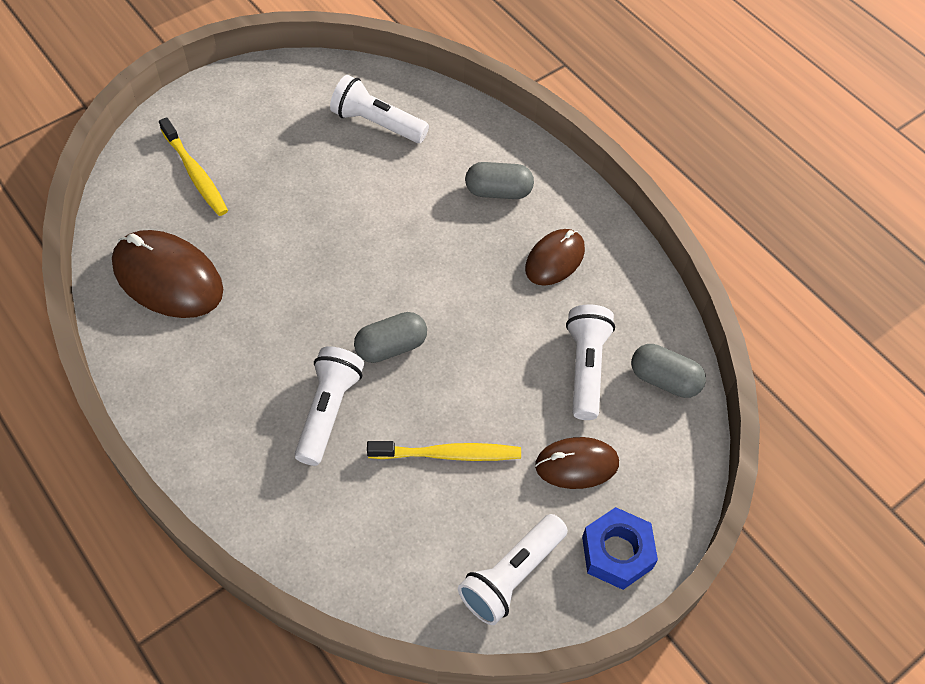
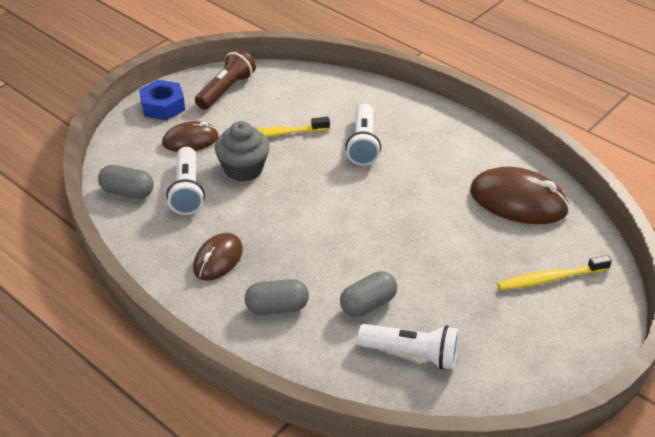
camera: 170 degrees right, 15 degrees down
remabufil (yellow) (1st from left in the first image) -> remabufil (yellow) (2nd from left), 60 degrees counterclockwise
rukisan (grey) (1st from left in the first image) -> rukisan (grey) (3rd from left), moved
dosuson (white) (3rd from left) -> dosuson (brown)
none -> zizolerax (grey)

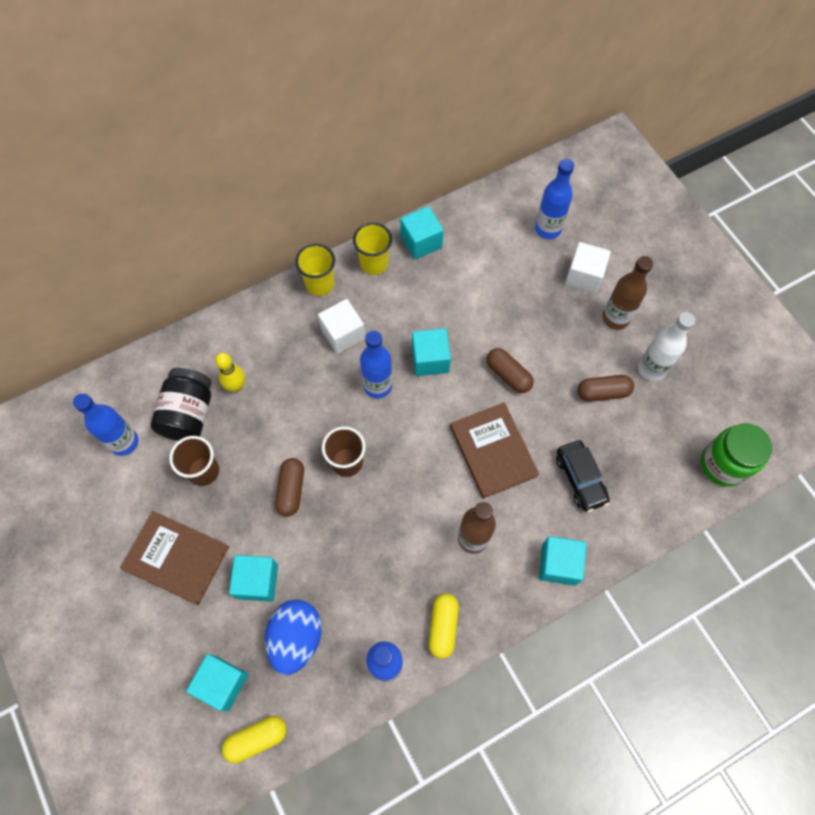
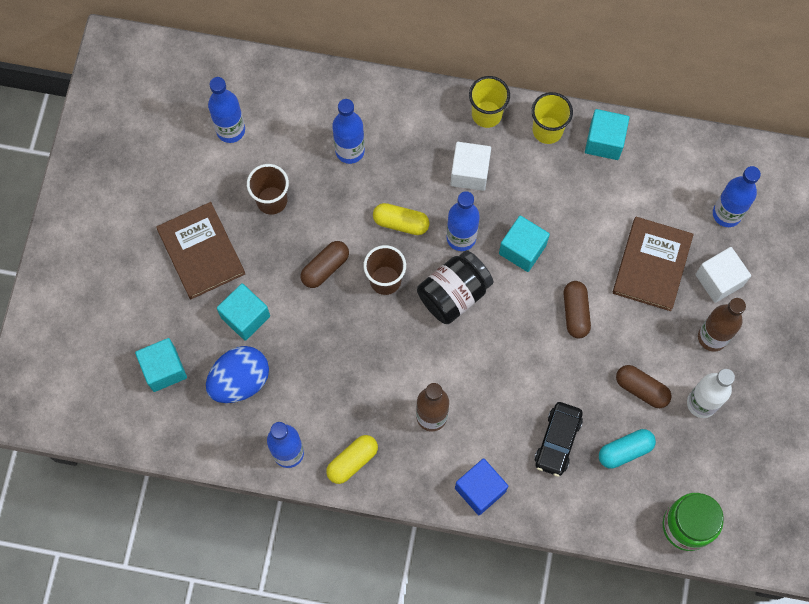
camera: 40 degrees right, 5 degrees up
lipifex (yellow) -> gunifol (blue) (3rd from left)
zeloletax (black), moved
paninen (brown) (2nd from left), moved
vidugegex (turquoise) (5th from left) -> vidugegex (blue)
rukisan (yellow) (1st from left in the first image) -> rukisan (yellow) (2nd from left), moved
none -> rukisan (turquoise)

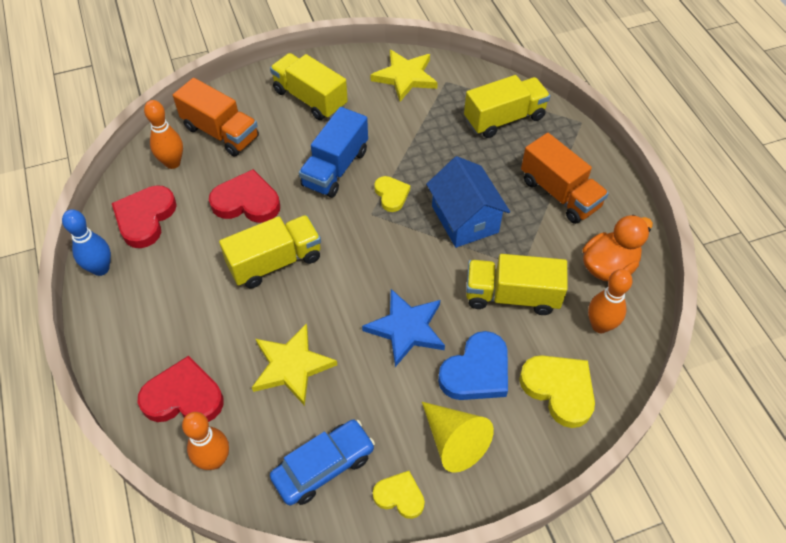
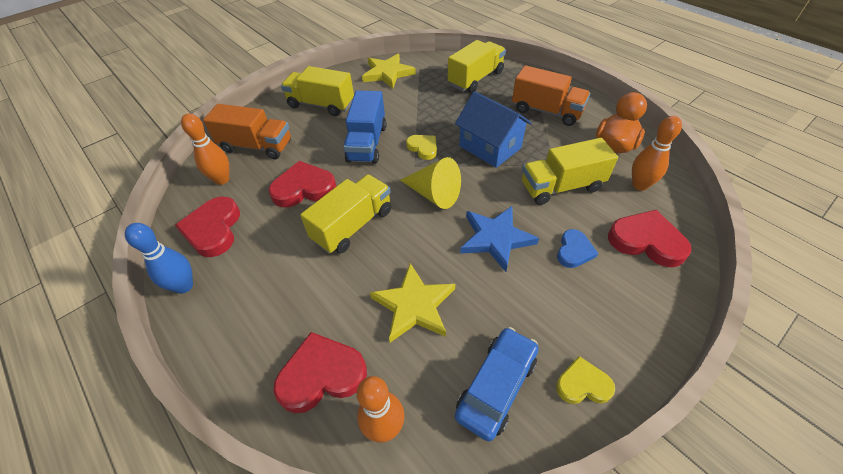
camera: 20 degrees left, 5 degrees down
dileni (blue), x0.60
dileni (yellow) (3rd from left) -> dileni (red) (4th from left)
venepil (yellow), moved

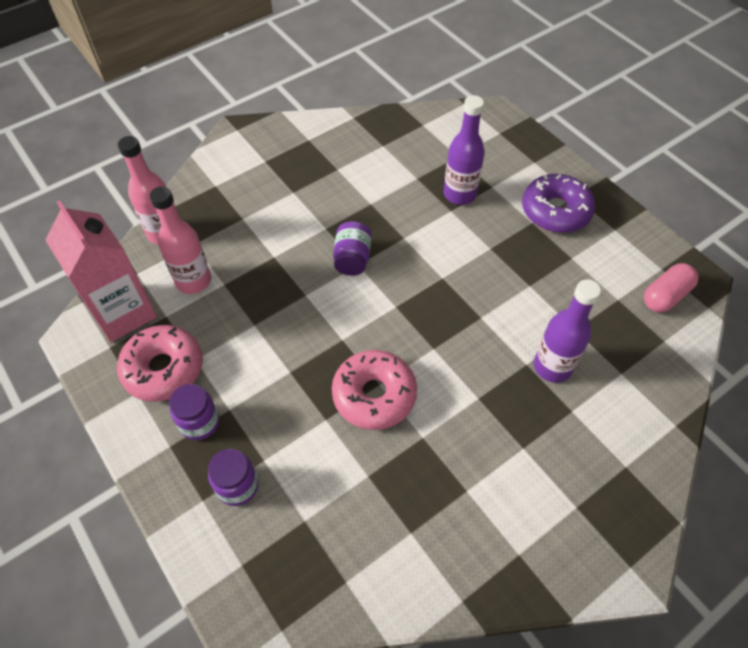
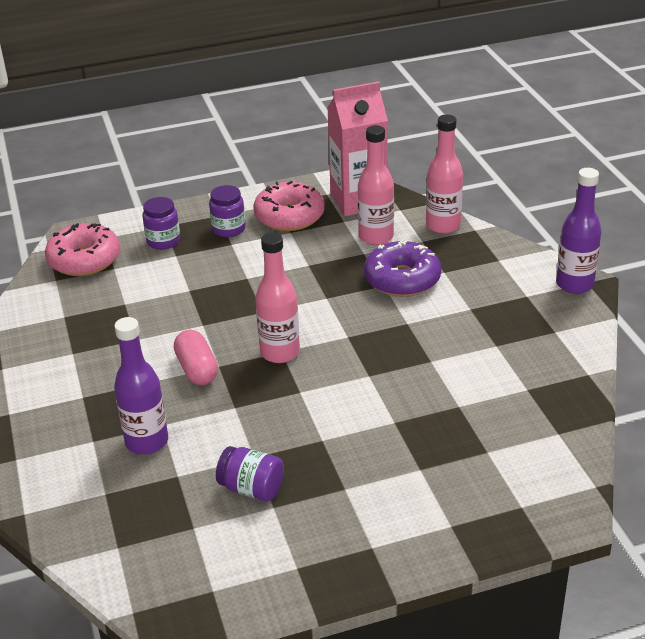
camera: 110 degrees right, 20 degrees down
gunifol (purple) (1st from left in the first image) -> gunifol (purple) (2nd from left), moved
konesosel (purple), moved
zeloletax (purple) (3rd from left), moved
rukisan (pink), moved
konesosel (pink) (2nd from left in the first image) -> konesosel (pink) (1st from left), moved
none -> gunifol (pink) (1st from left)

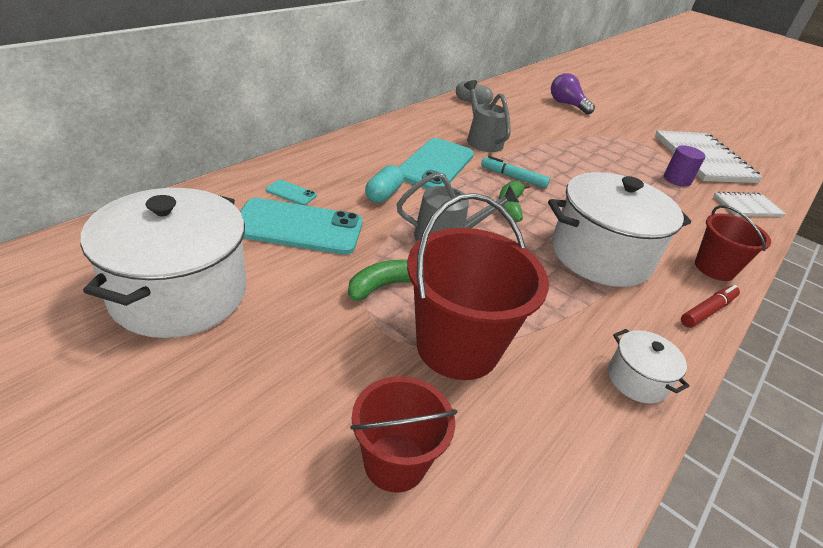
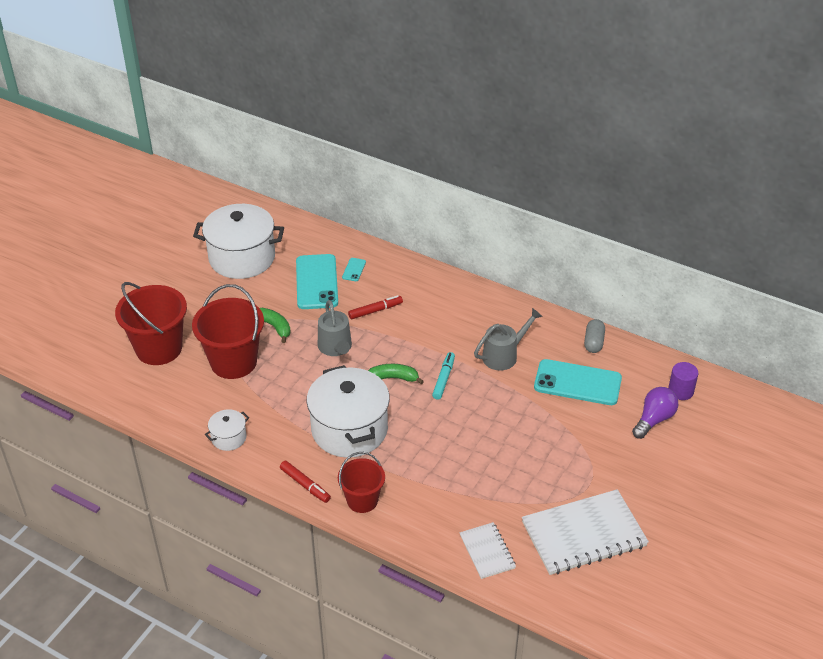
camera: 85 degrees right, 5 degrees up
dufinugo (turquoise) (3rd from left), moved
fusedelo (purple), moved
rukisan (turquoise) -> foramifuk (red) (2nd from left)
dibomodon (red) (1st from left), x1.66

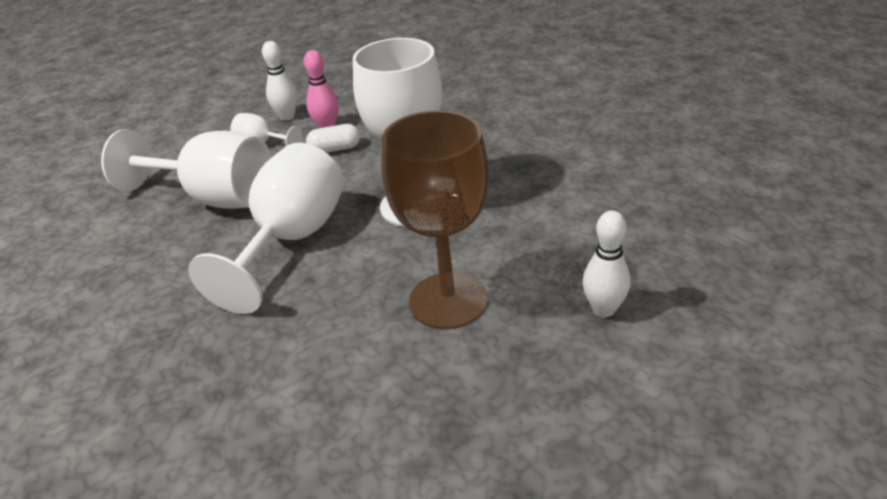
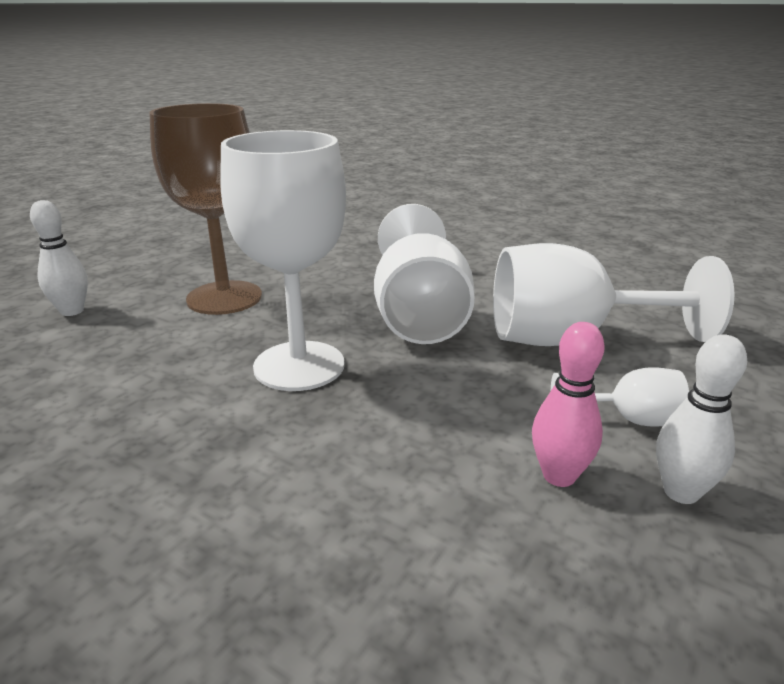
camera: 155 degrees right, 10 degrees down
rukisan (white) -> none

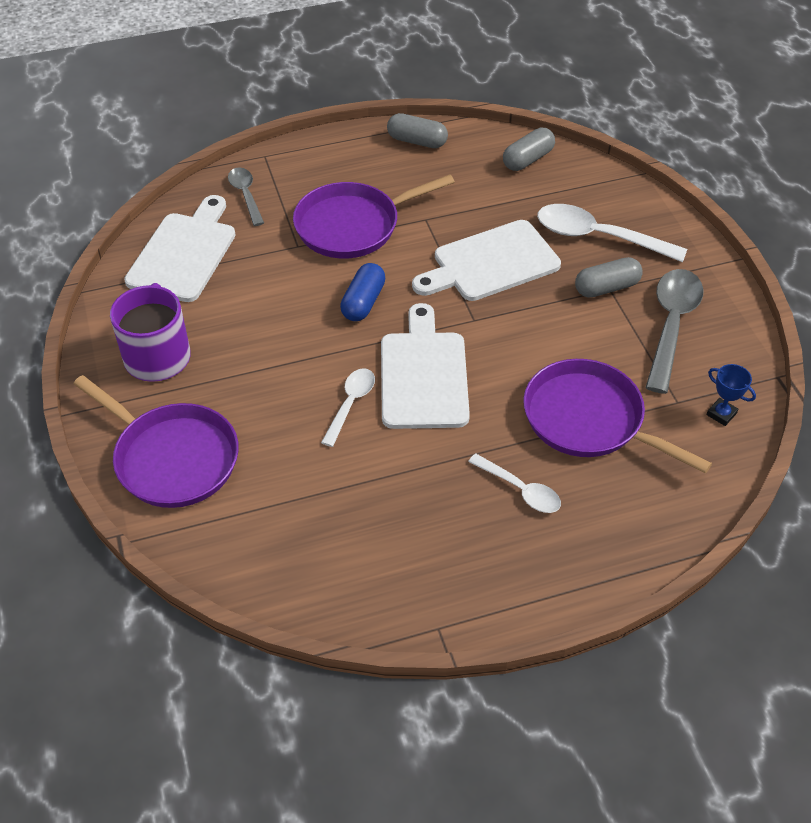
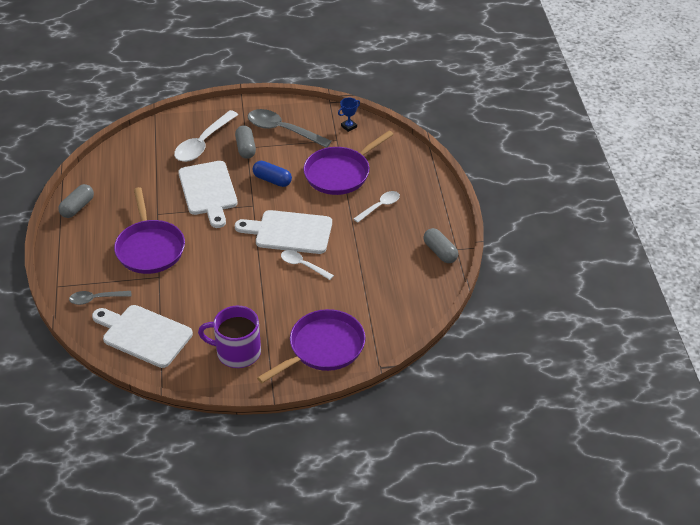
camera: 80 degrees left, 5 degrees down
rukisan (grey) (2nd from left in the first image) -> rukisan (grey) (3rd from left), moved
rukisan (blue), moved

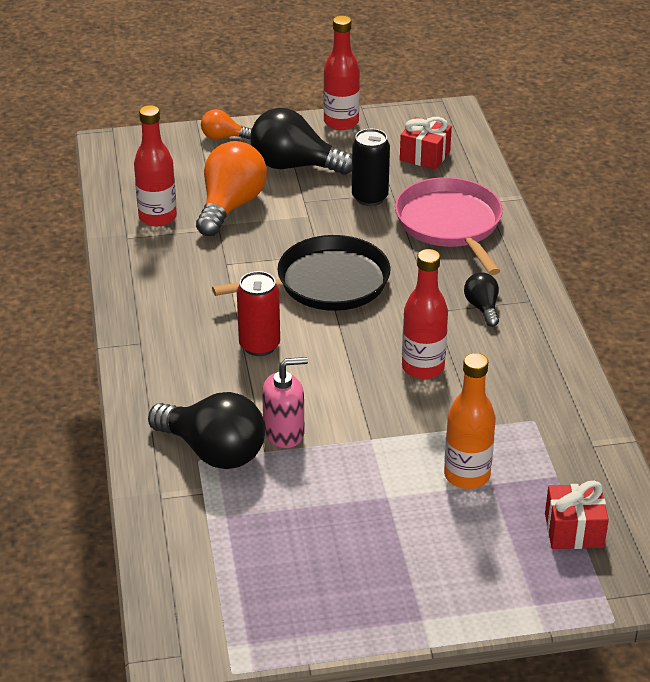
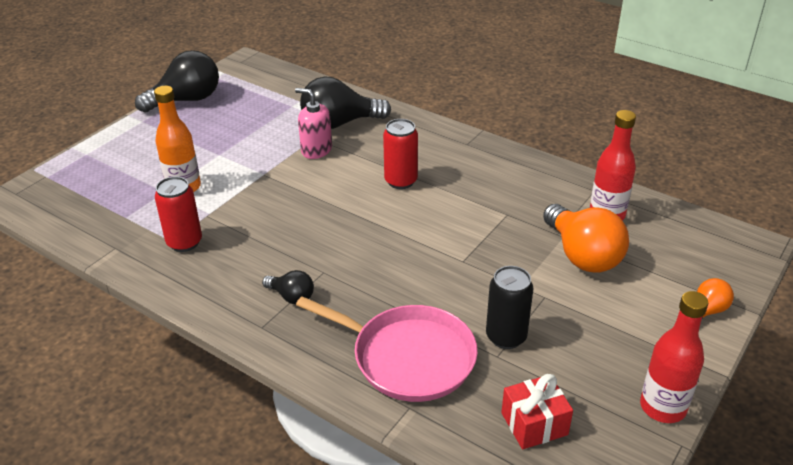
camera: 135 degrees right, 0 degrees up
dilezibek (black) (2nd from left in the first image) -> dilezibek (black) (1st from left), moved
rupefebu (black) -> none
gunifol (red) (3rd from left) -> none
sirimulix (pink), 90 degrees clockwise
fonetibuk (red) (2nd from left) -> none
none -> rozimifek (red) (1st from left)

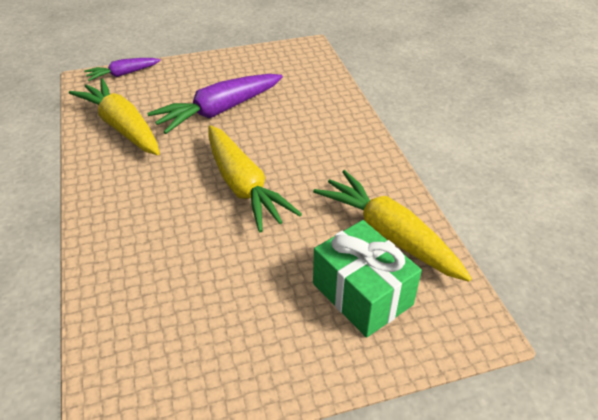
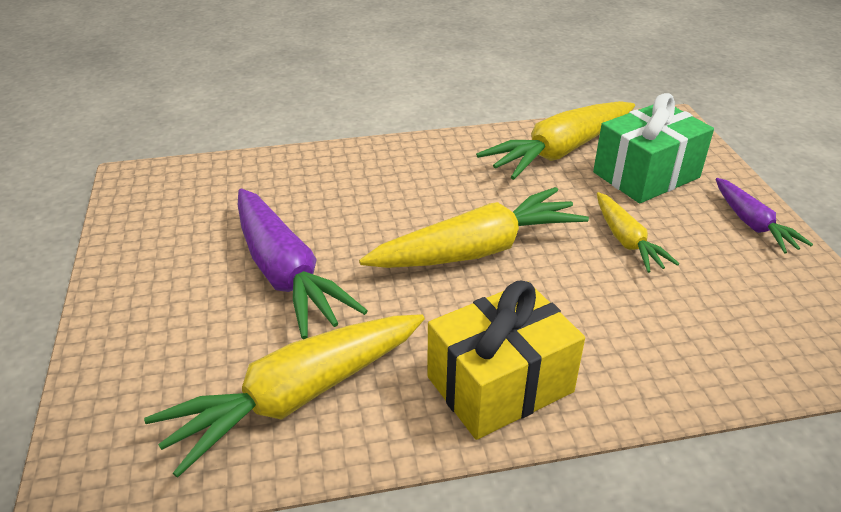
camera: 85 degrees left, 5 degrees down
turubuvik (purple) (1st from left in the first image) -> turubuvik (purple) (2nd from left), moved
none -> turubuvik (yellow) (4th from left)
none -> fonetibuk (yellow)

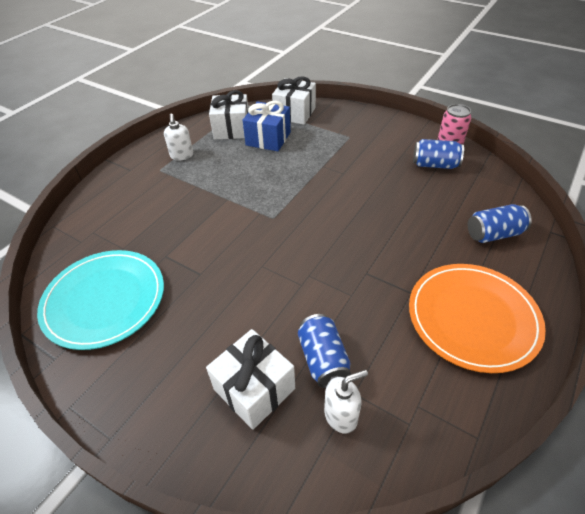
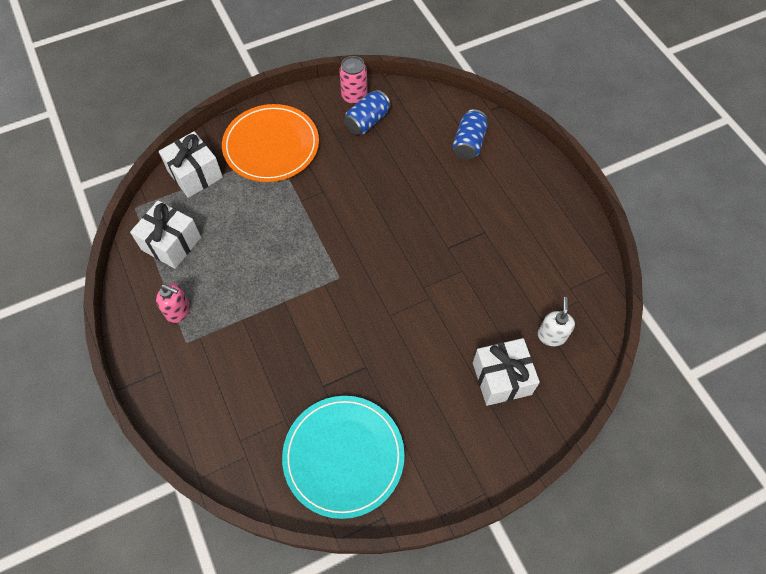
camera: 60 degrees left, 15 degrees up
fonetibuk (blue) -> none
sirimulix (white) (1st from left) -> sirimulix (pink)
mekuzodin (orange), moved
rozimifek (blue) (1st from left) -> none

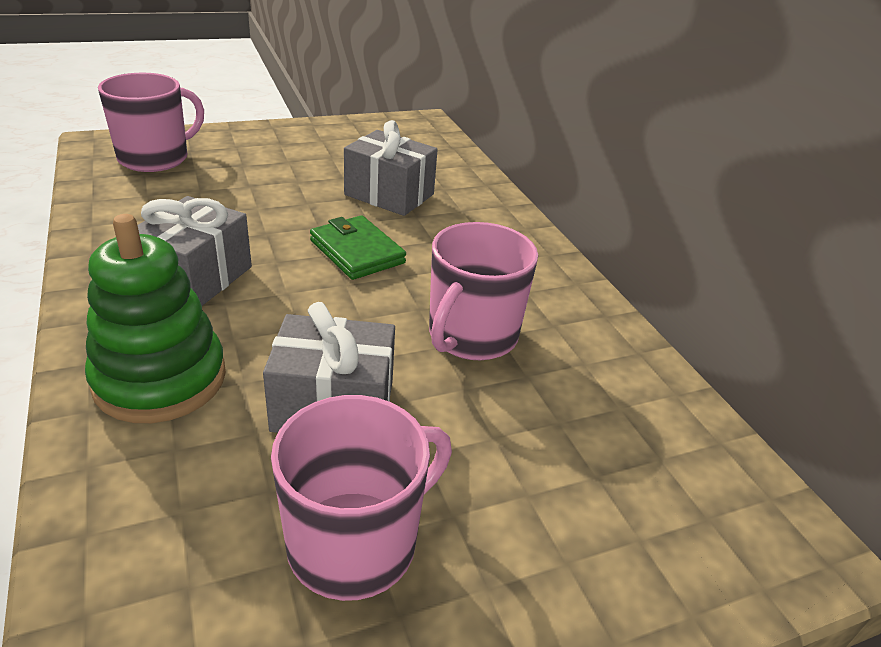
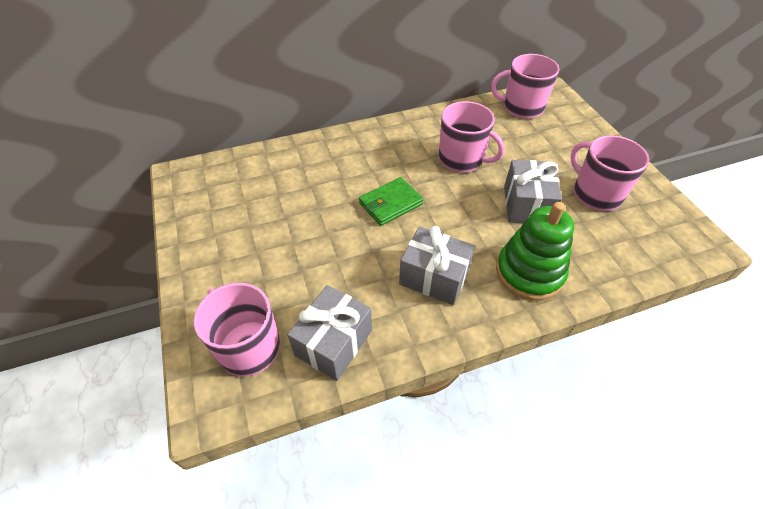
camera: 85 degrees left, 15 degrees up
fonetibuk (grey) (3rd from left in the first image) -> fonetibuk (grey) (1st from left), moved
none -> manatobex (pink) (3rd from left)

